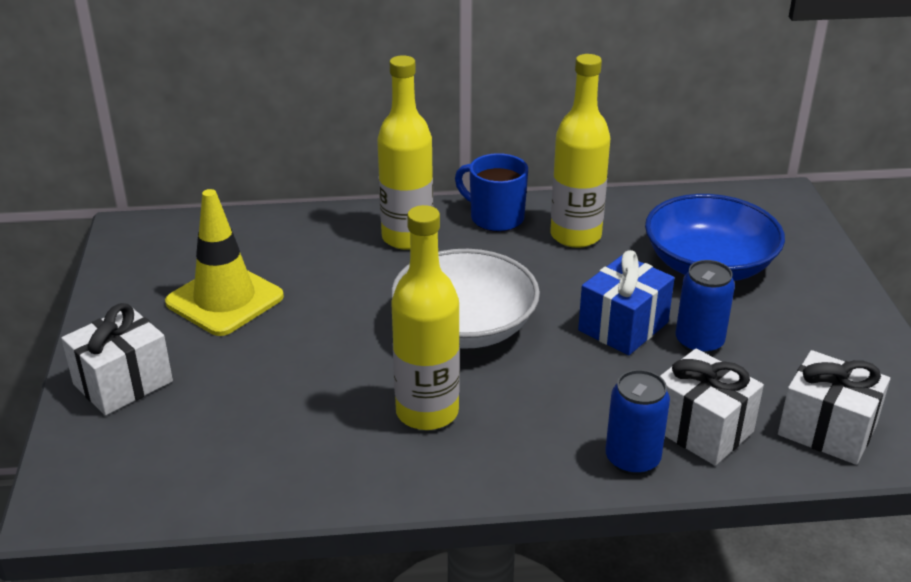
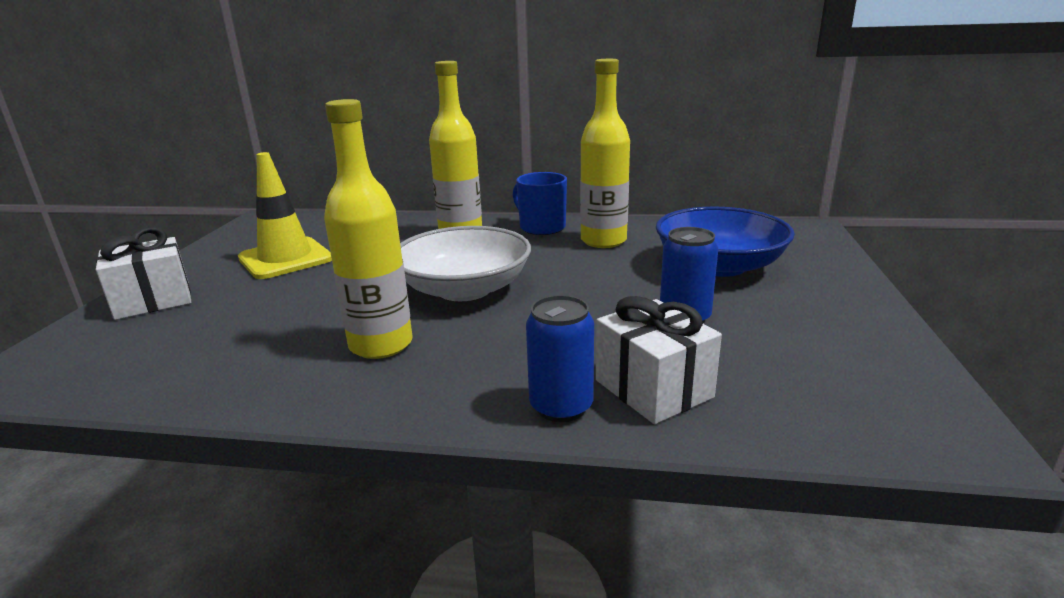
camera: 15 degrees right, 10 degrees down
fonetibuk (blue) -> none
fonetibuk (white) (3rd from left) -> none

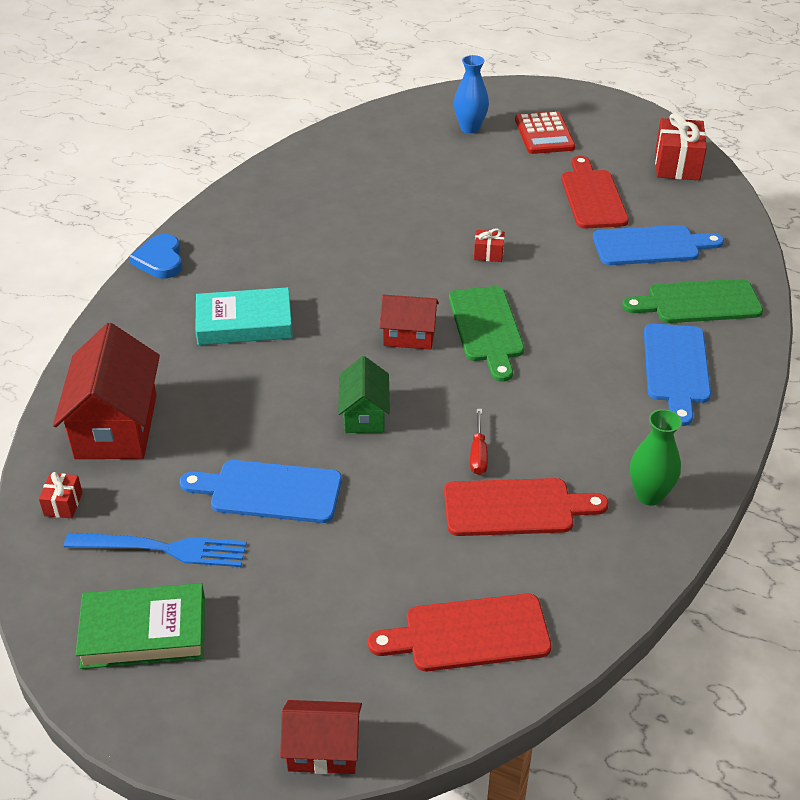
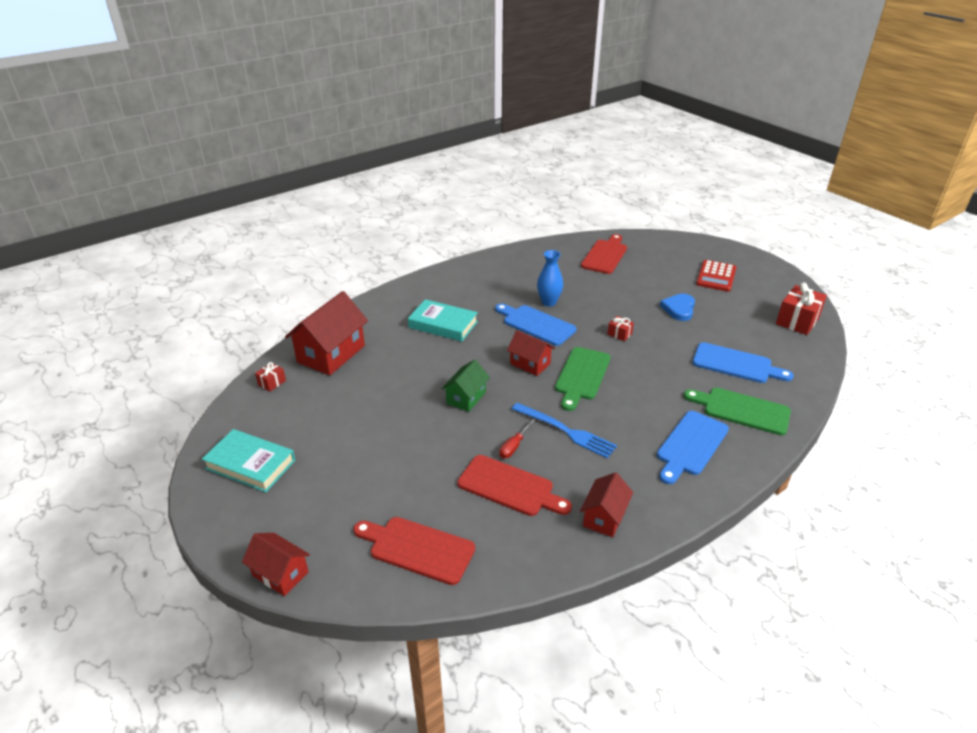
camera: 30 degrees right, 5 degrees down
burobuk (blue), moved
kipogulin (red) (3rd from left), moved
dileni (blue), moved
burobuk (green) -> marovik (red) (4th from left)
kipogulin (blue) (1st from left), moved
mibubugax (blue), moved
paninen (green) -> paninen (turquoise) (1st from left)

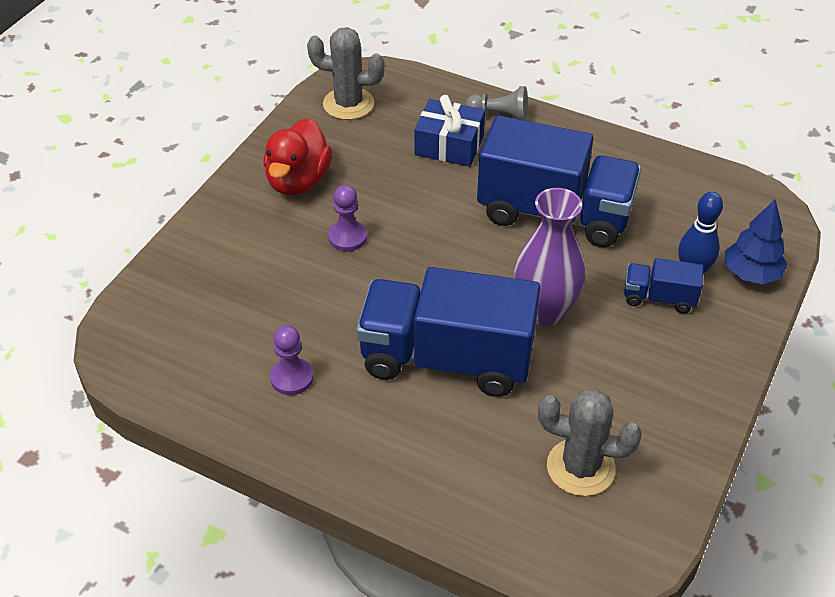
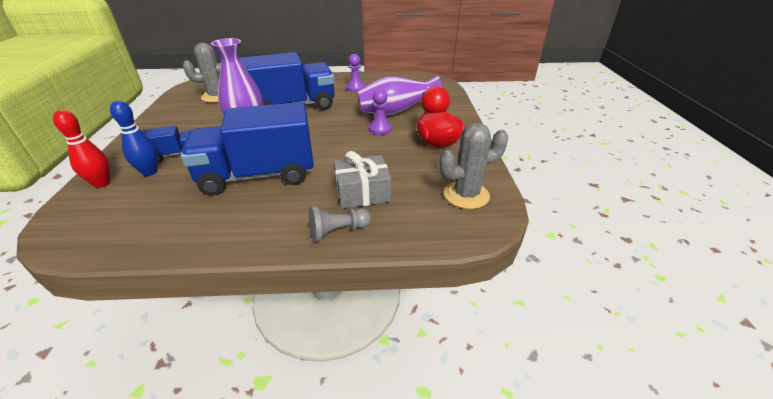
camera: 150 degrees right, 10 degrees down
fonetibuk (blue) -> fonetibuk (grey)
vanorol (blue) -> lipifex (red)
none -> burobuk (purple) (2nd from left)

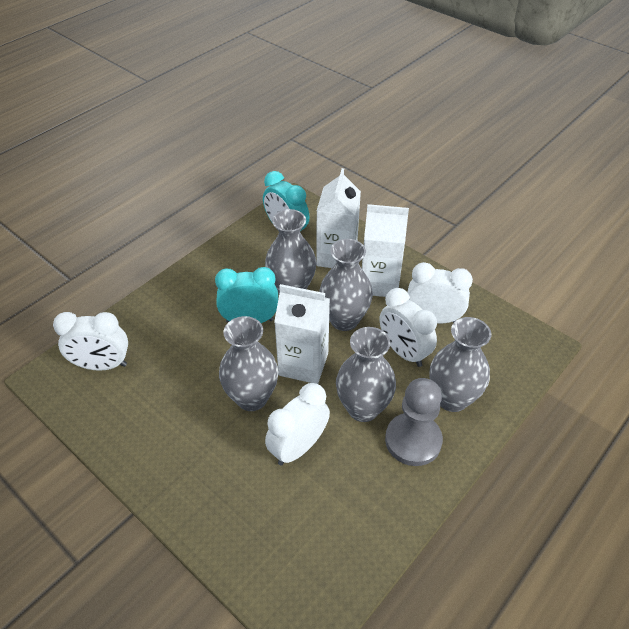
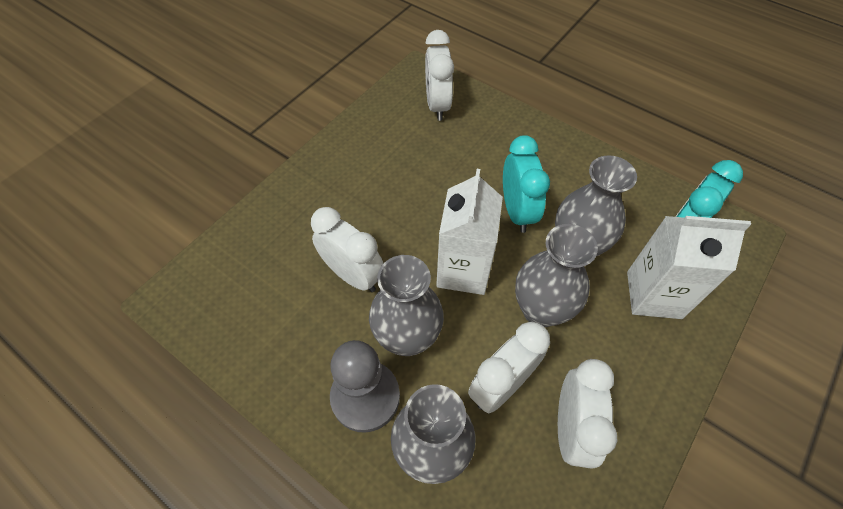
camera: 85 degrees right, 10 degrees up
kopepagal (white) (3rd from left) -> none
burobuk (grey) (1st from left) -> none

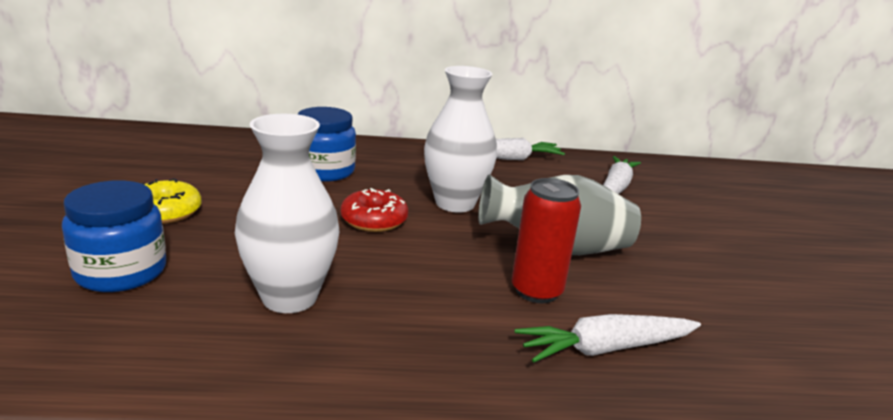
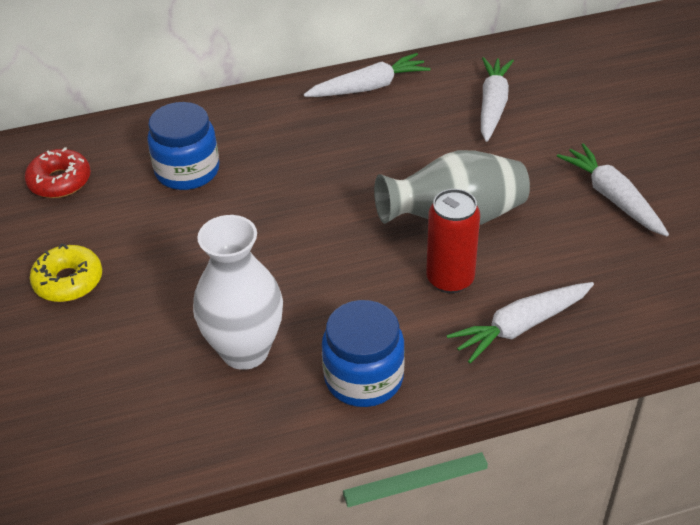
camera: 10 degrees left, 20 degrees up
burobuk (white) (2nd from left) -> none
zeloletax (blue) (1st from left in the first image) -> zeloletax (blue) (2nd from left), moved
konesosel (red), moved
none -> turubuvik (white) (4th from left)

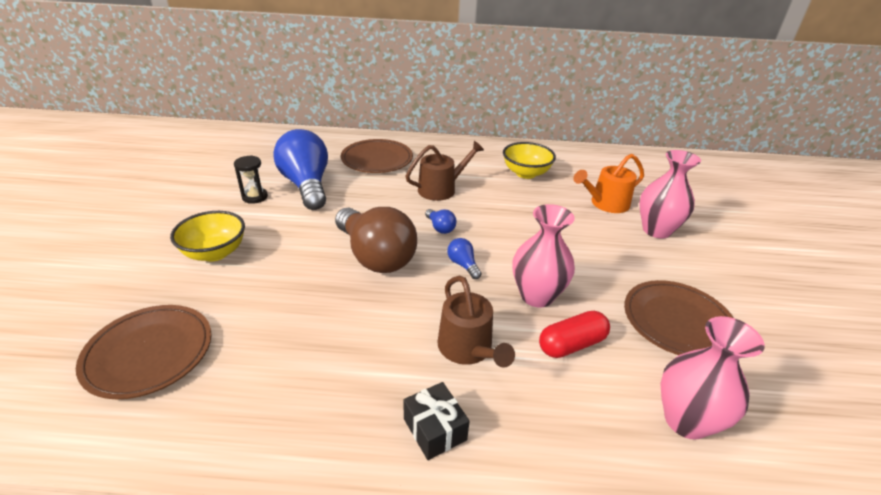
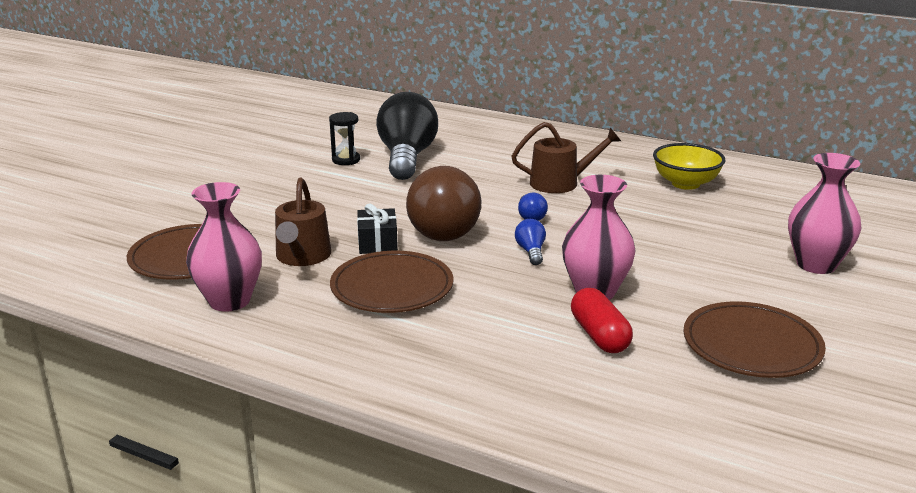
camera: 25 degrees right, 10 degrees down
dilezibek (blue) (1st from left) -> dilezibek (black)
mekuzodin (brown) (2nd from left), moved
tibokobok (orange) -> none
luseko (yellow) (1st from left) -> none
tibokobok (brown) (2nd from left in the first image) -> tibokobok (brown) (1st from left), moved
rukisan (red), 75 degrees clockwise
burobuk (pink) (3rd from left in the first image) -> burobuk (pink) (1st from left), moved
fonetibuk (black), moved

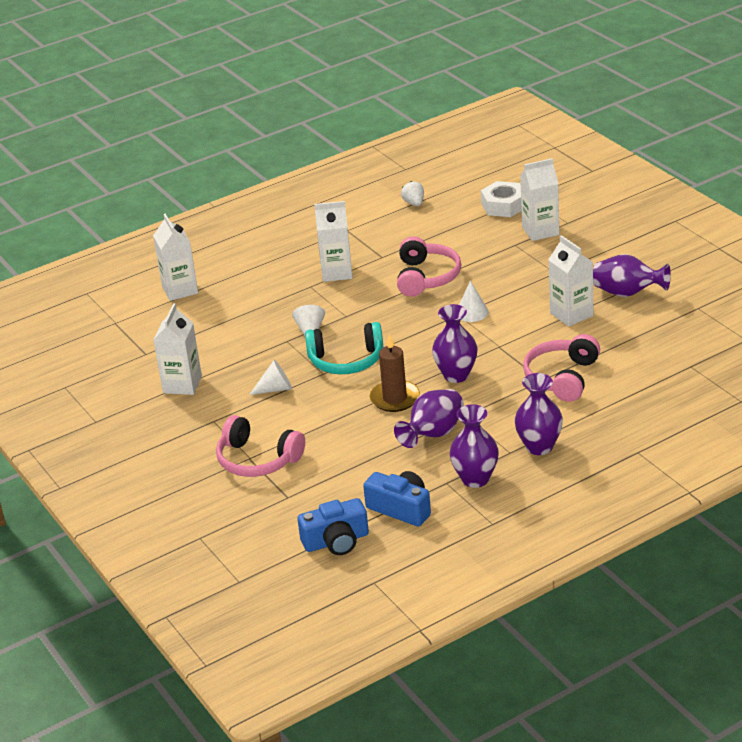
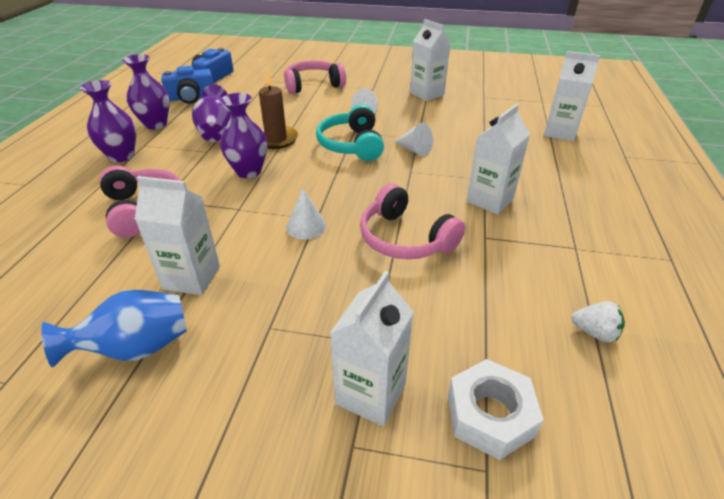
camera: 130 degrees right, 5 degrees up
burobuk (purple) (5th from left) -> burobuk (blue)
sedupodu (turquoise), 45 degrees counterclockwise

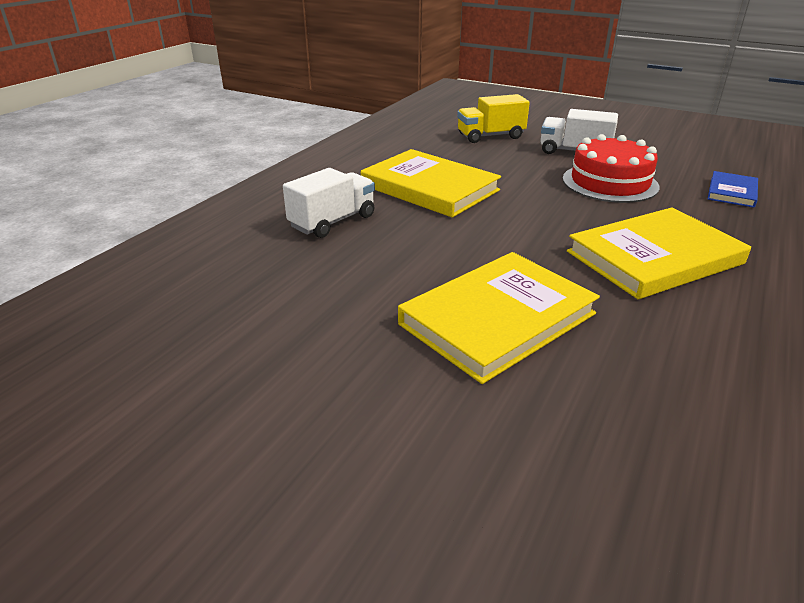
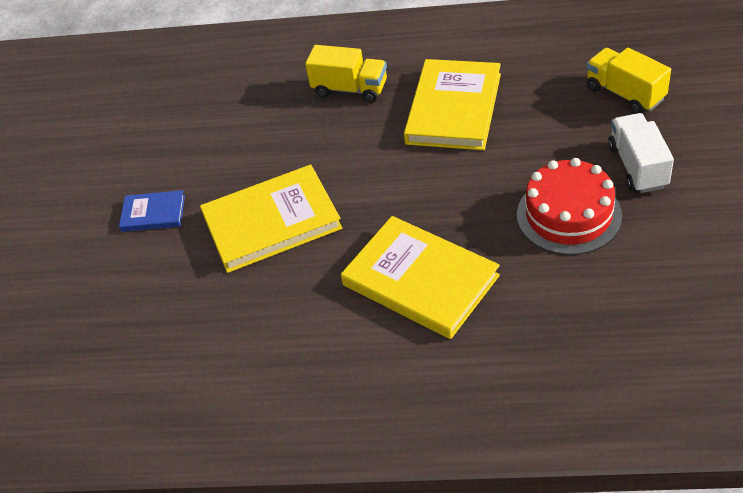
camera: 70 degrees right, 15 degrees up
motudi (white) (1st from left) -> motudi (yellow) (1st from left)
paninen (blue), moved
paninen (yellow) (2nd from left in the first image) -> paninen (yellow) (1st from left), 45 degrees counterclockwise

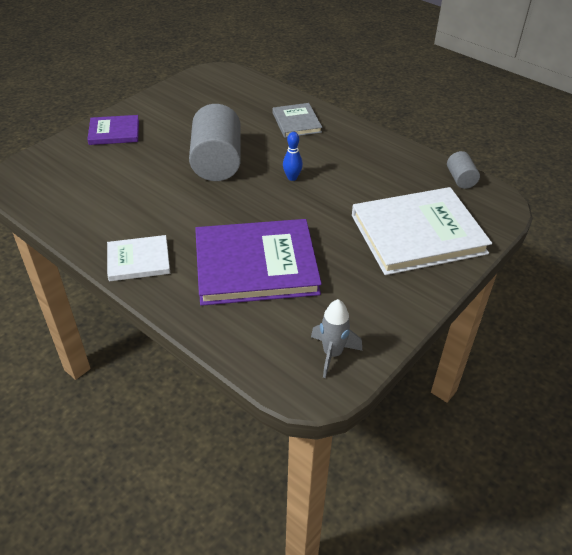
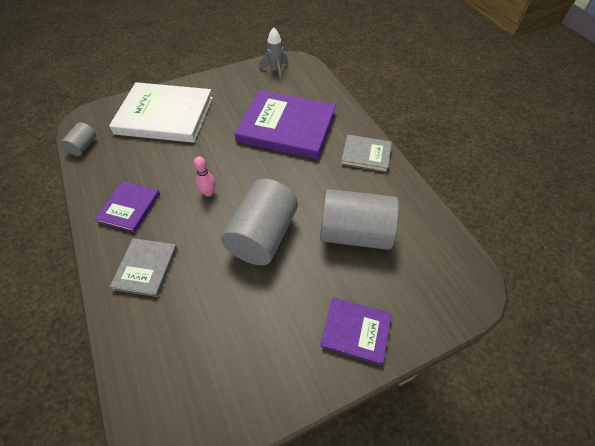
camera: 155 degrees left, 10 degrees up
lipifex (blue) -> lipifex (pink)
paninen (white) (1st from left) -> paninen (grey) (2nd from left)
none -> paninen (purple) (1st from left)
none -> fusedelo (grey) (3rd from left)

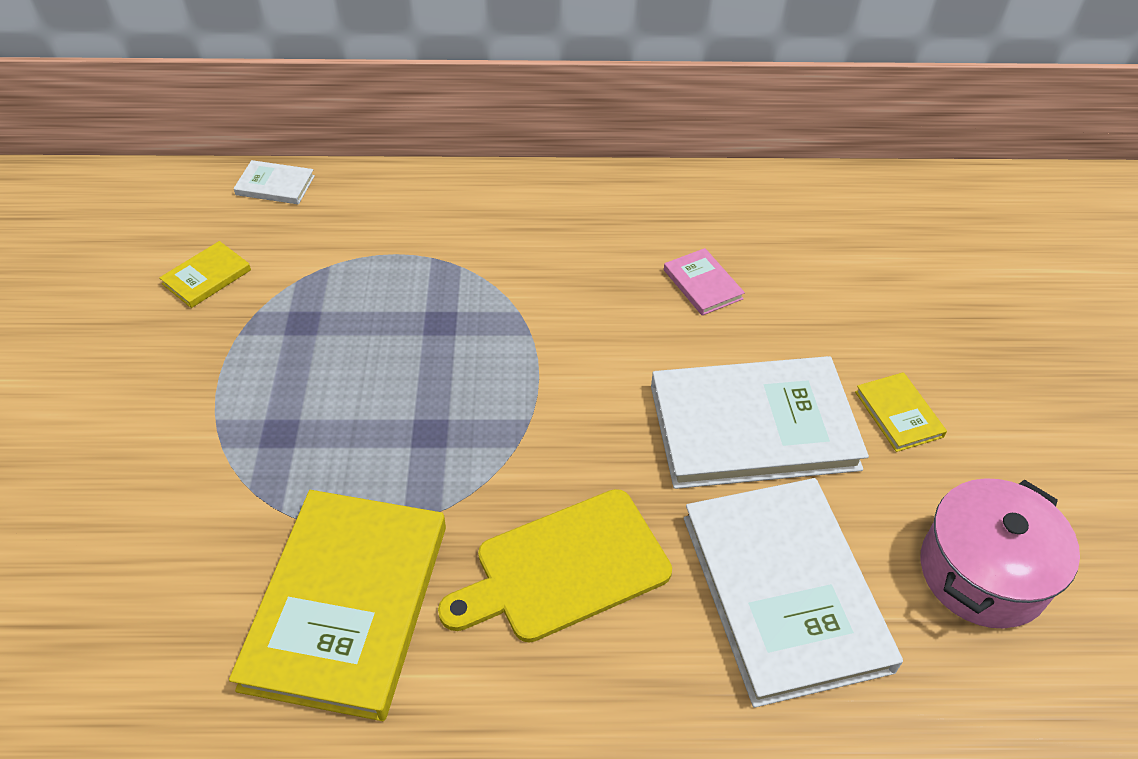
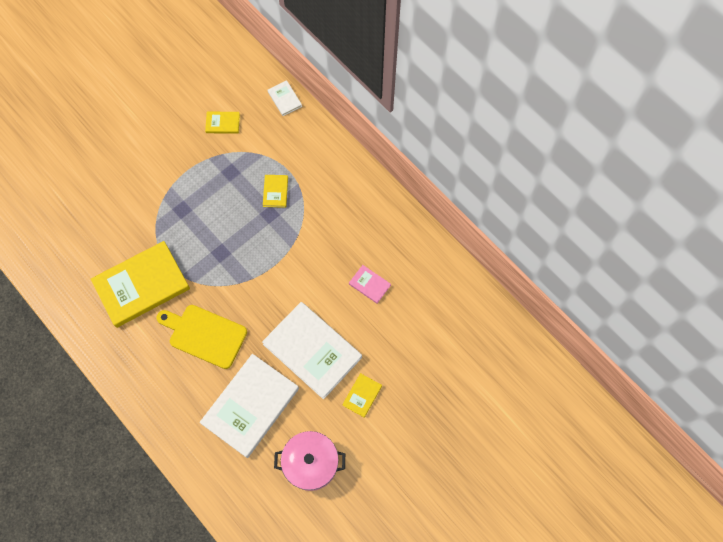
camera: 50 degrees right, 20 degrees up
paninen (pink), 75 degrees counterclockwise
none -> paninen (yellow) (3rd from left)

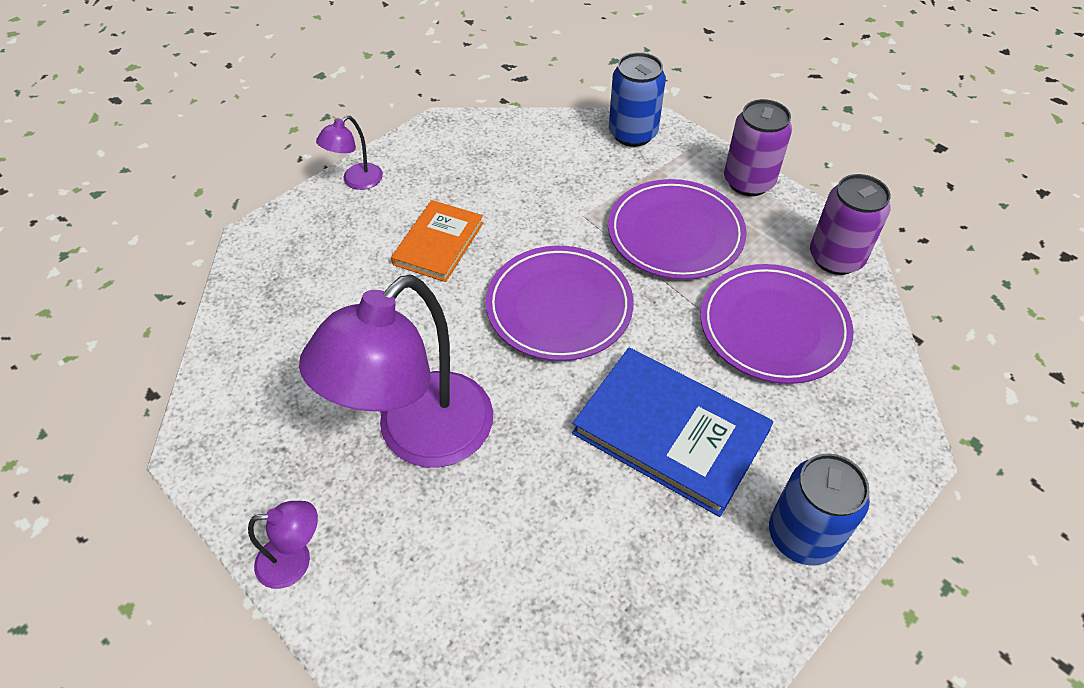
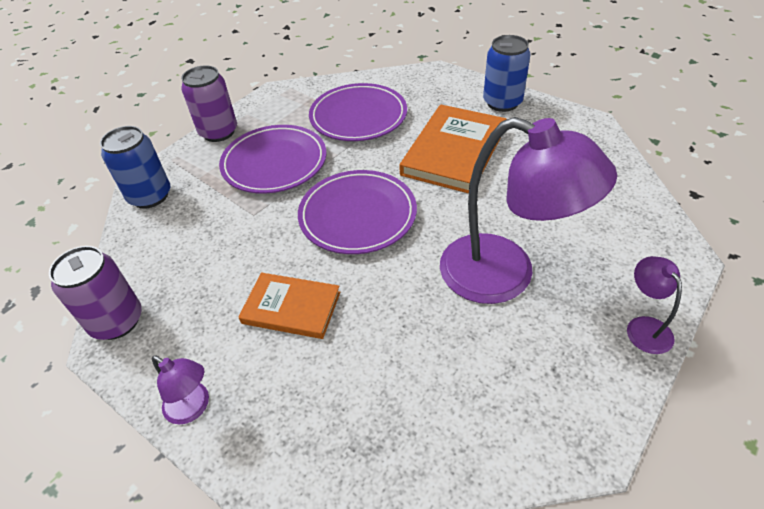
camera: 95 degrees left, 5 degrees down
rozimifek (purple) (2nd from left in the first image) -> rozimifek (purple) (1st from left), moved
paninen (blue) -> paninen (orange) (2nd from left)

